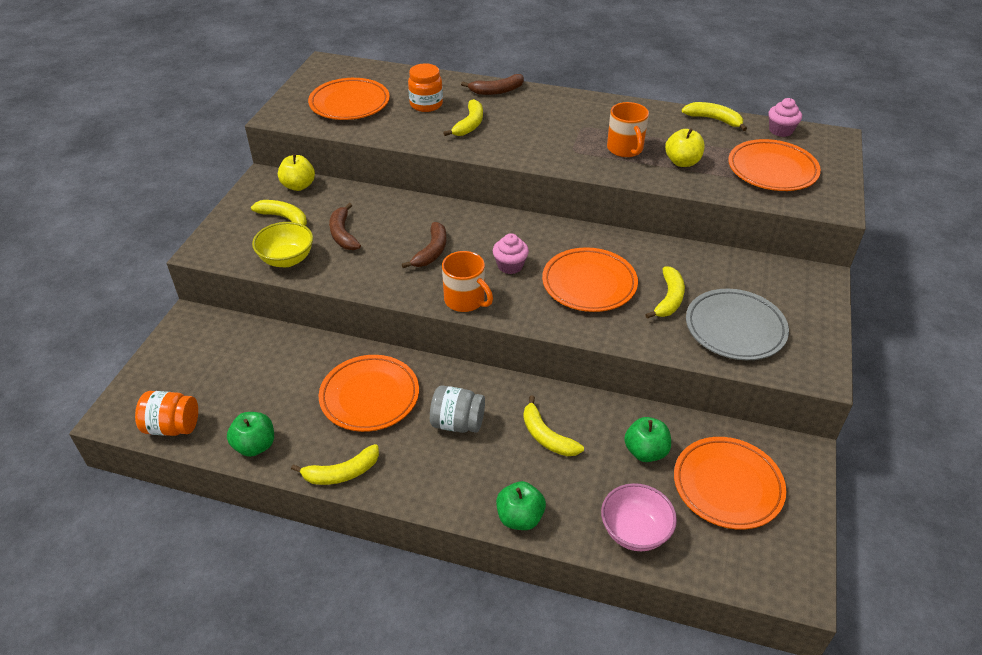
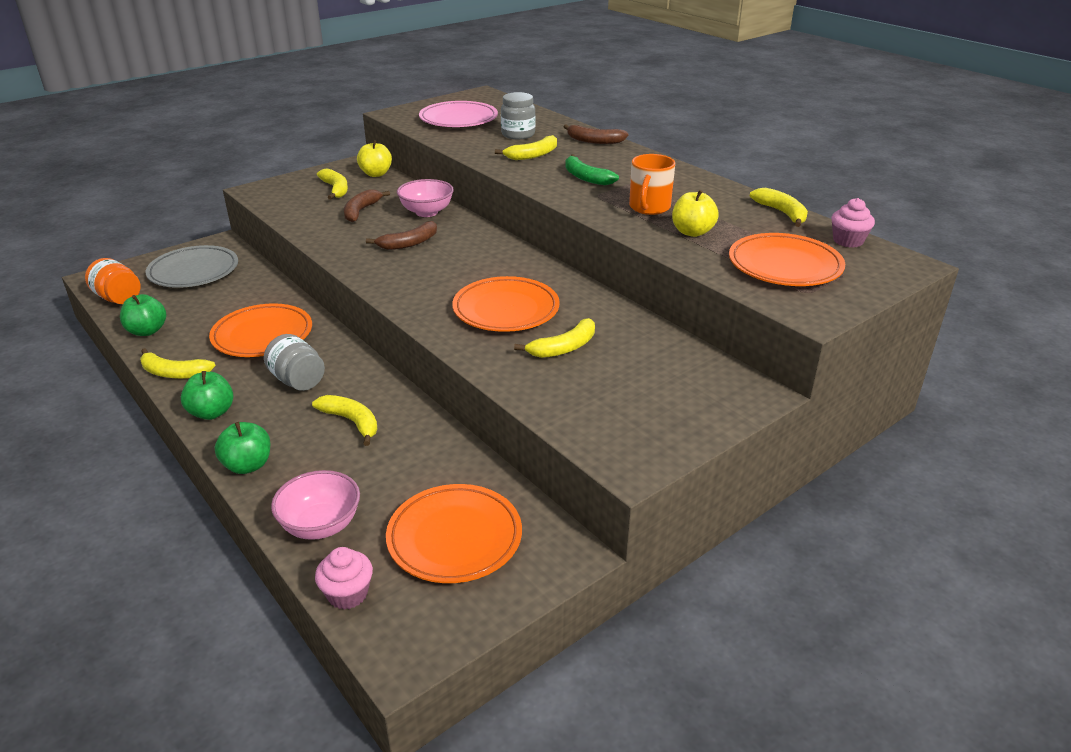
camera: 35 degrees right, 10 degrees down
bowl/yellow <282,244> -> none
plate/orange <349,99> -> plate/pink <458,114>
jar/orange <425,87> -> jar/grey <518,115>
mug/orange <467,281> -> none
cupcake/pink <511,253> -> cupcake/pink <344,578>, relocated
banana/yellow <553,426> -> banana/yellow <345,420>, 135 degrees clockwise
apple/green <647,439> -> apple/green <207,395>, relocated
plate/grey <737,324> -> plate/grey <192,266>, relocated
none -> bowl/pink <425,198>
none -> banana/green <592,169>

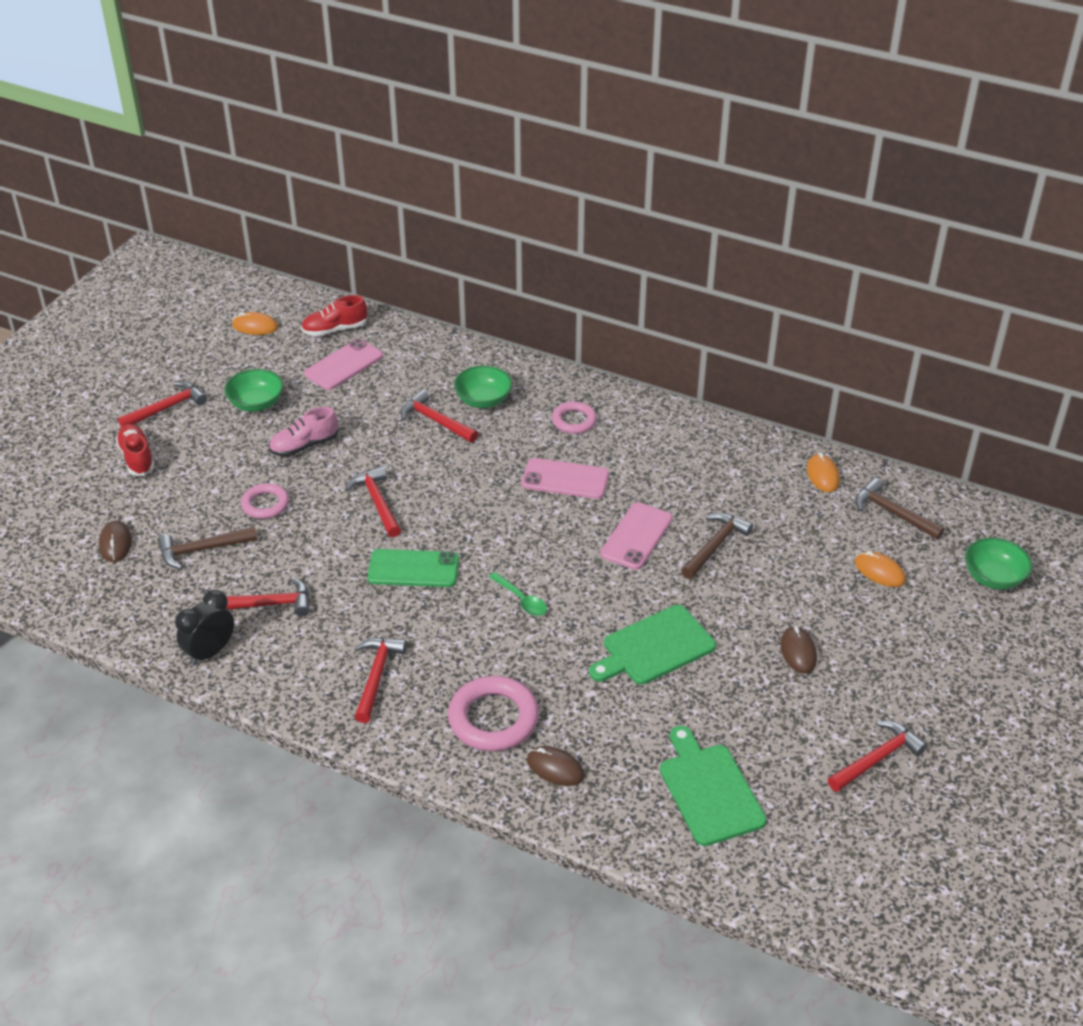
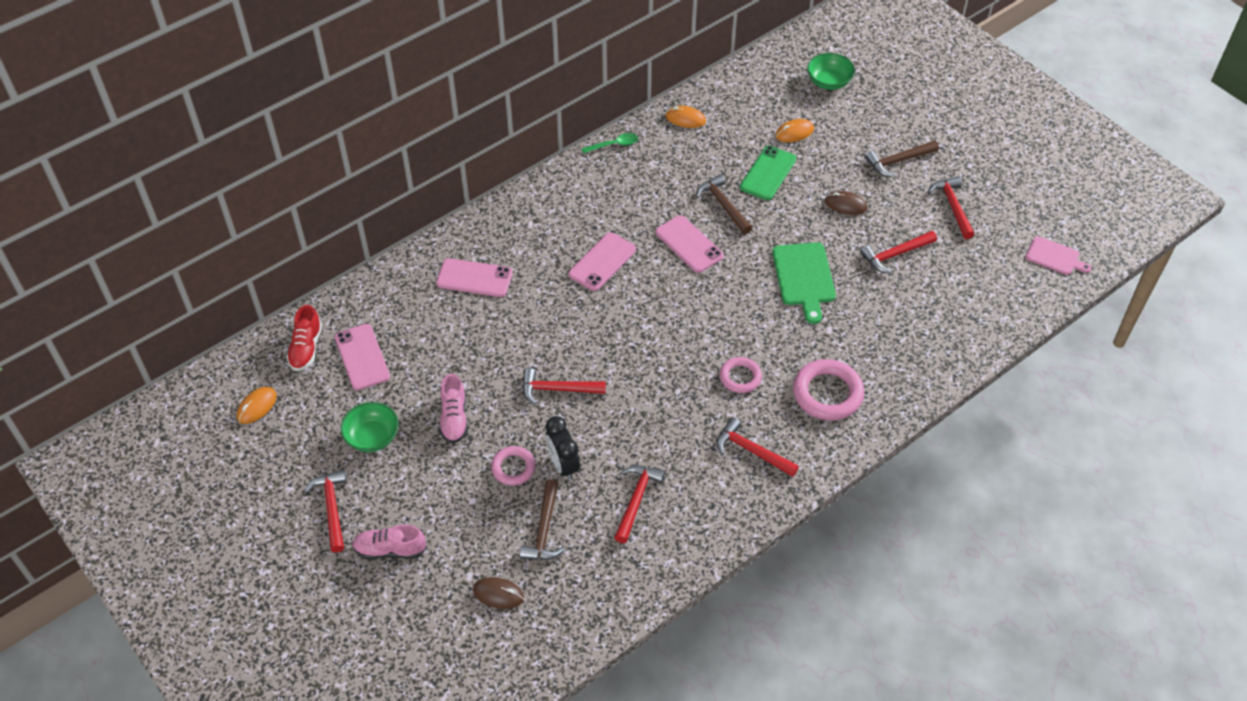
camera: 65 degrees left, 10 degrees up
shoe/red <135,450> -> shoe/pink <389,541>
clock/black <204,628> -> clock/black <563,448>, relocated
phone/green <413,568> -> phone/green <768,173>, relocated
hammer/red <439,416> -> hammer/red <898,252>, relocated
bowl/green <483,386> -> phone/pink <474,277>
spoon/green <518,594> -> spoon/green <609,143>, relocated
mouse/brown <556,766> -> none
ring/pink <574,417> -> ring/pink <741,375>, relocated
cutting board/green <713,786> -> none
hammer/brown <900,508> -> hammer/brown <902,158>, relocated
none -> cutting board/pink <1058,255>

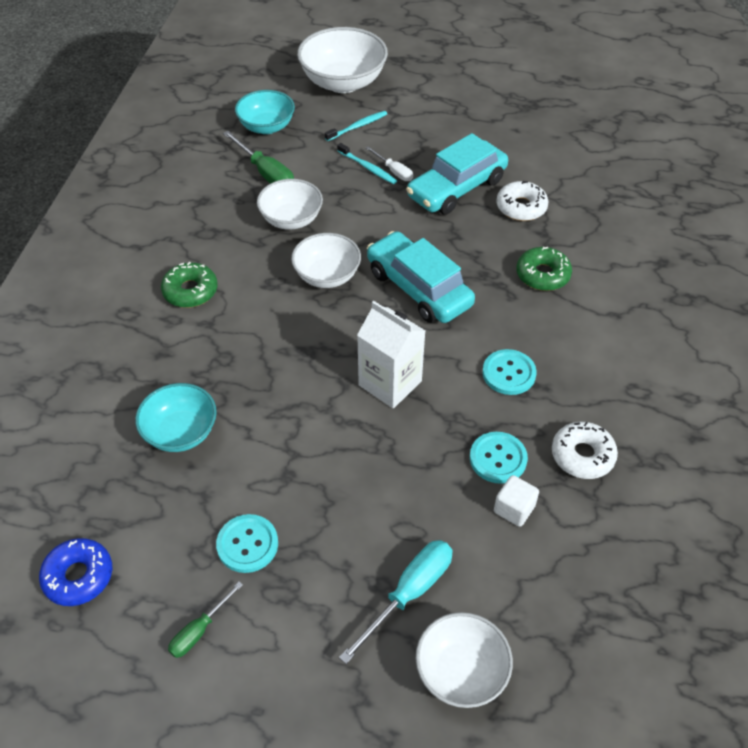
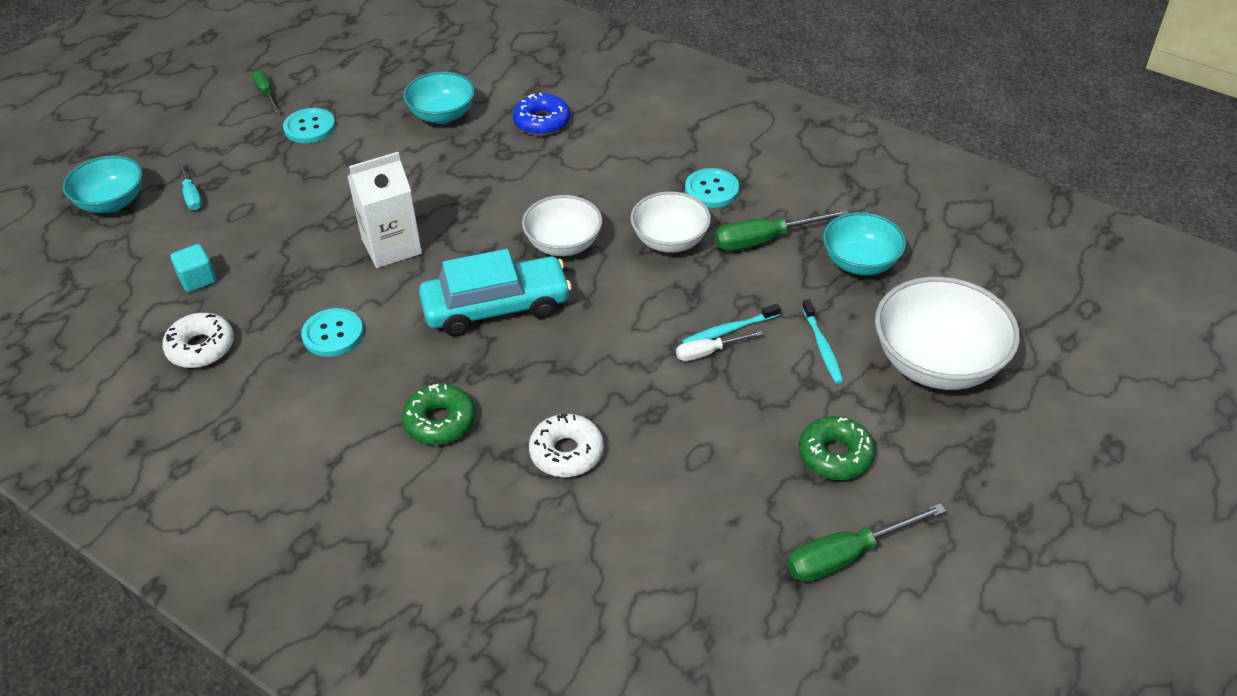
camera: 115 degrees right, 5 degrees down
donut/blue <75,572> -> donut/blue <541,114>, relocated
donut/green <189,285> -> donut/green <837,448>, relocated
screwdriver/turquoise <396,602> -> screwdriver/turquoise <190,185>, x0.60
car/turquoise <457,174> -> none
bowl/white <464,660> -> bowl/turquoise <102,184>
button/turquoise <499,458> -> button/turquoise <712,188>, relocated
cube/white <516,501> -> cube/turquoise <193,268>
none -> screwdriver/green <866,542>

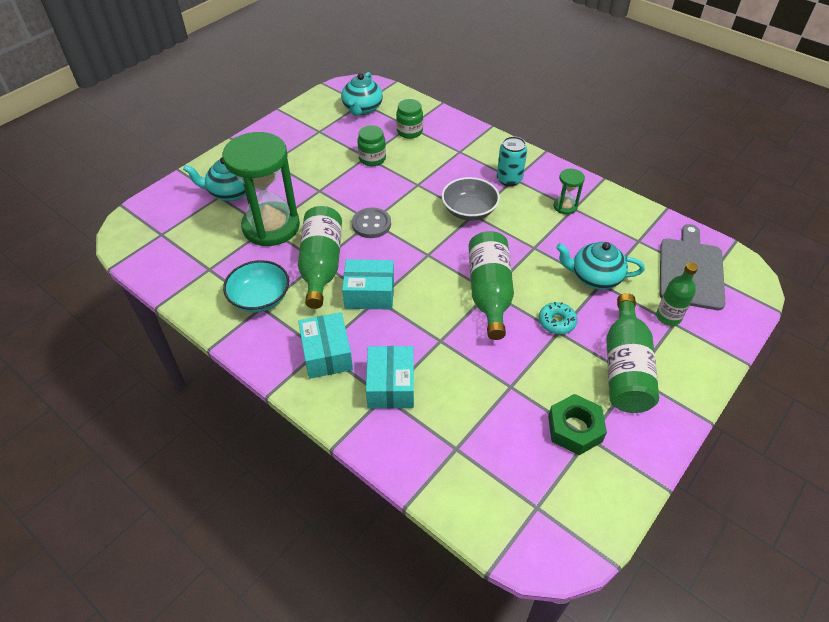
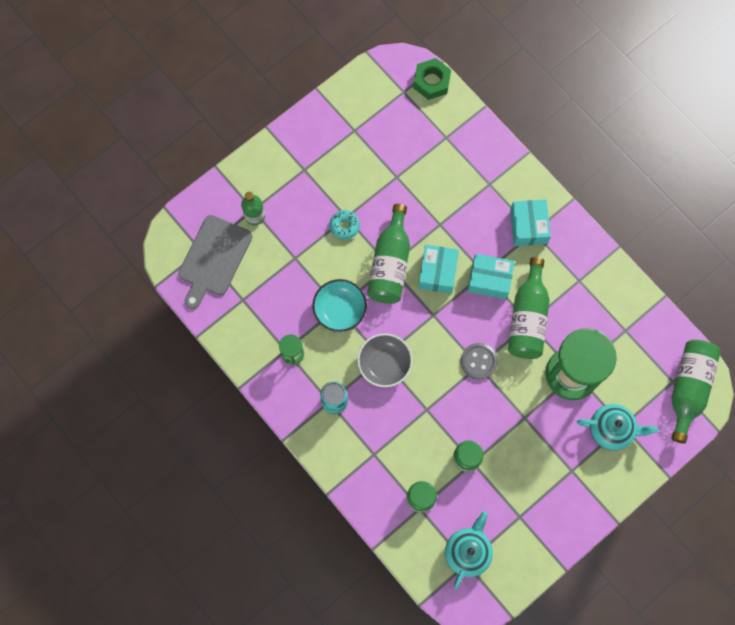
camera: 170 degrees left, 25 degrees up
bowl/turquoise <256,286> -> bowl/turquoise <339,305>, relocated
box/turquoise <390,377> -> box/turquoise <438,269>, relocated
nut/green <577,424> -> nut/green <432,79>, relocated
teapot/turquoise <600,266> -> none
bottle/green <632,353> -> bottle/green <696,392>, relocated

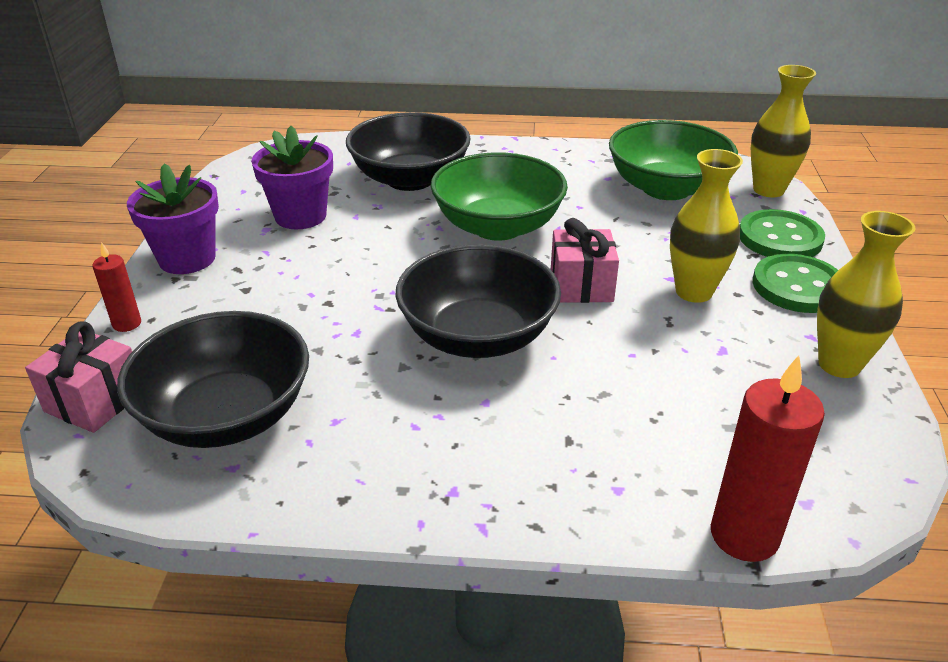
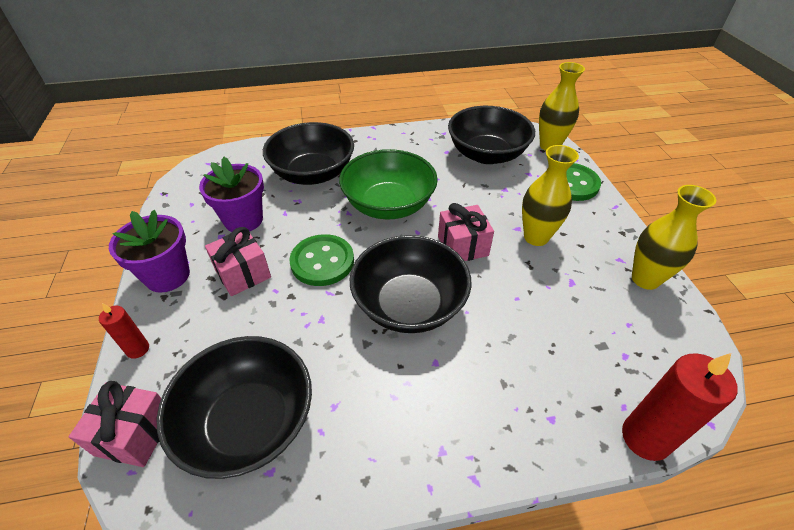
camera: 15 degrees left, 10 degrees up
bowl/green <673,160> -> bowl/black <491,135>
button/green <795,283> -> button/green <321,260>, relocated
none -> gift/pink <238,261>

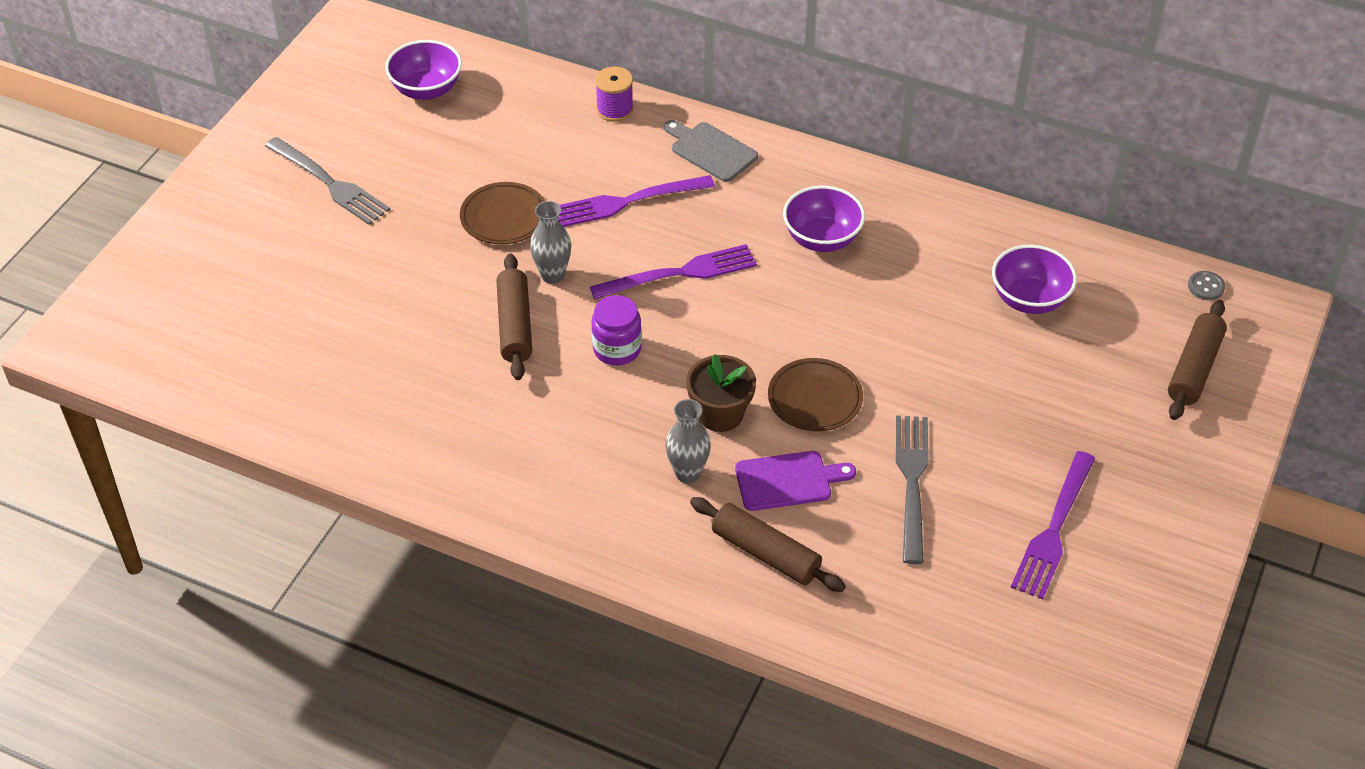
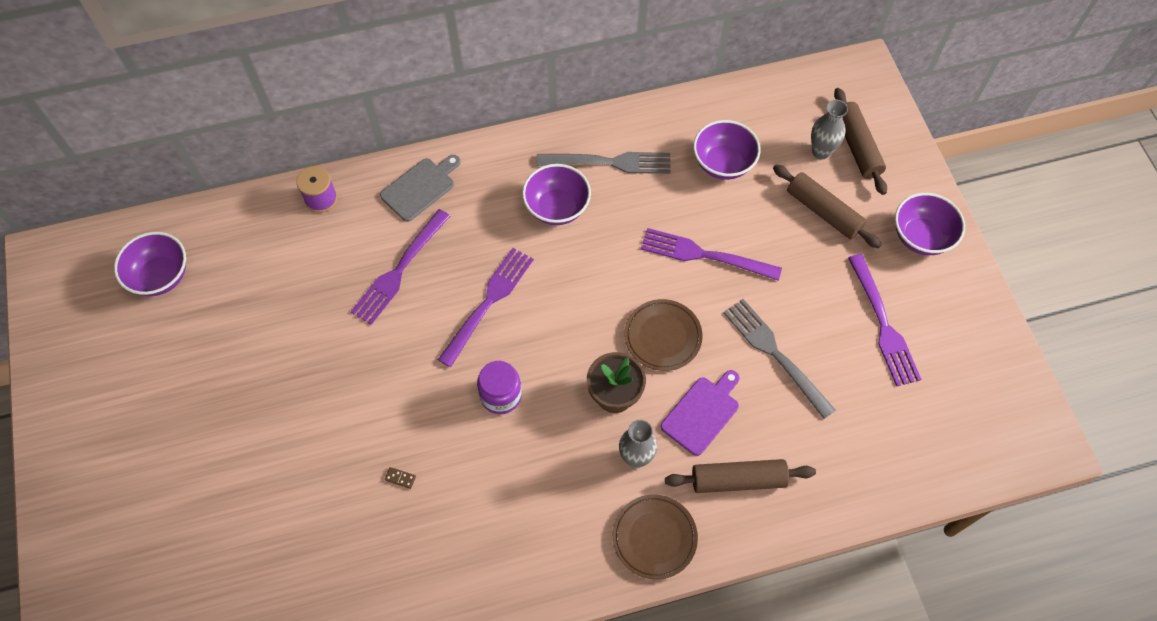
camera: 40 degrees left, 15 degrees up
fork/grey <327,181> -> fork/grey <603,163>, relocated
plate/brown <502,213> -> plate/brown <655,537>, relocated
rolling pin/brown <514,317> -> rolling pin/brown <827,206>, relocated
vase/grey <550,242> -> vase/grey <829,129>, relocated
cutting board/grey <711,151> -> cutting board/grey <420,188>, 135 degrees clockwise
button/grey <1206,285> -> none
none -> domino/brown <400,478>
none -> fork/purple <711,254>
none -> bowl/purple <930,224>

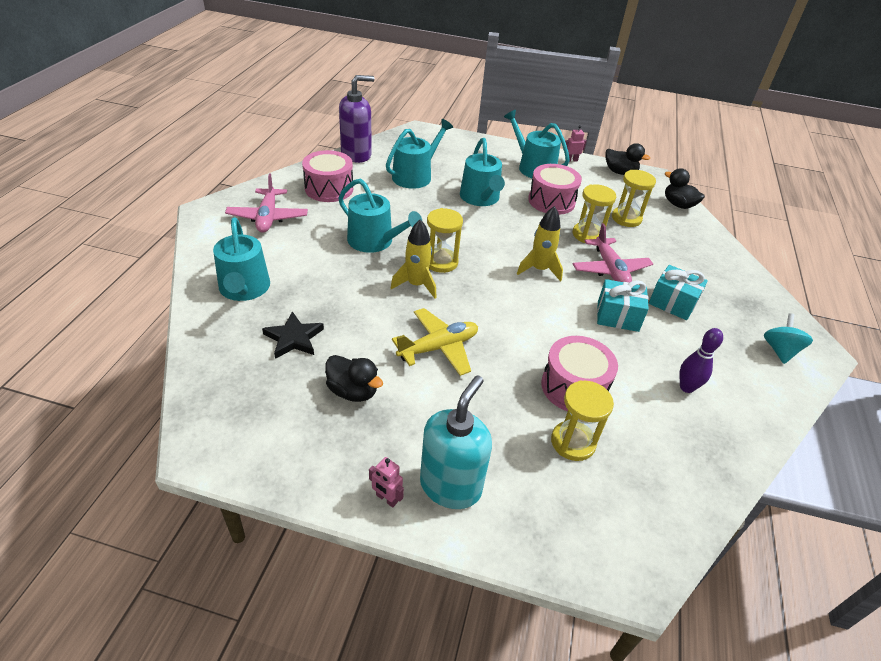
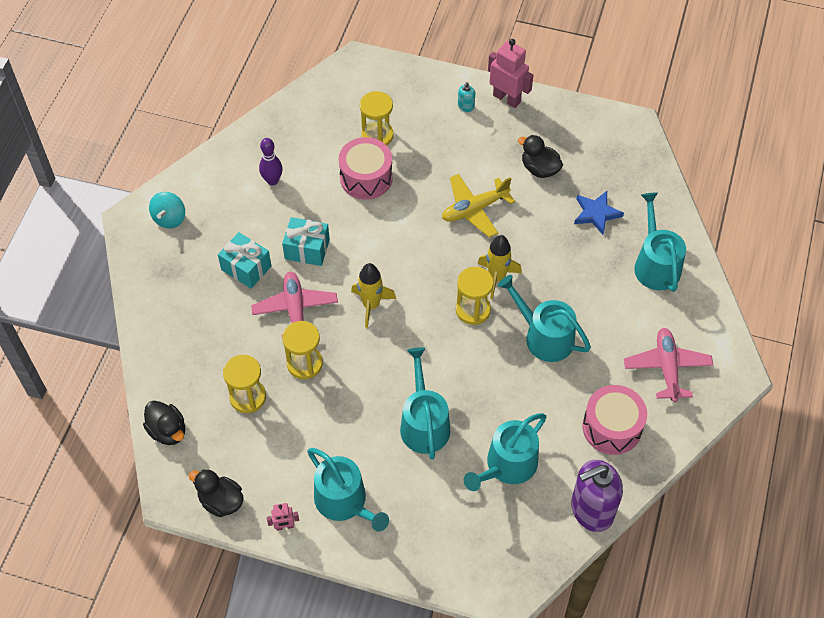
camera: 175 degrees left, 15 degrees up
star/black <293,335> -> star/blue <599,213>
robot/pink <386,482> -> robot/pink <510,73>, x1.94
soap dispenser/turquoise <456,442> -> soap dispenser/turquoise <466,97>, x0.42
drum/pink <555,189> -> none

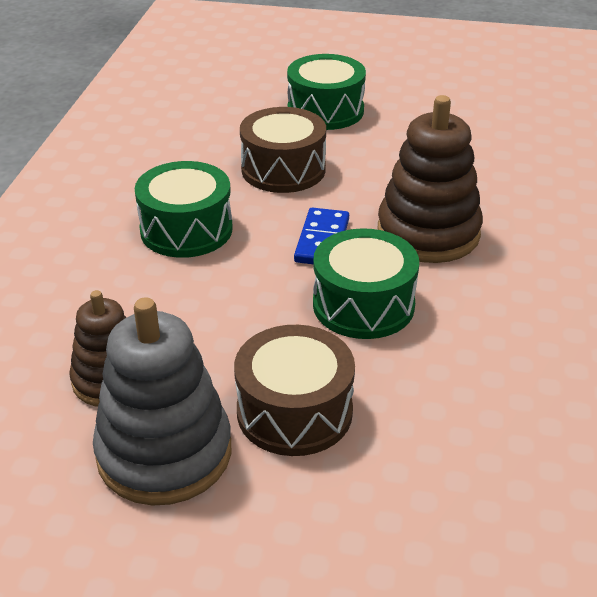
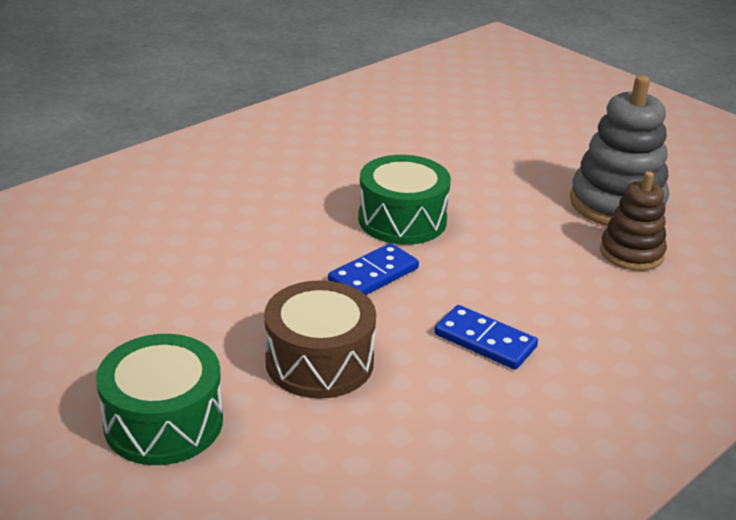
camera: 145 degrees left, 5 degrees down
drum/green <184,209> -> domino/blue <486,337>
drum/brown <294,390> -> none
stacking toy/brown <430,179> -> none

